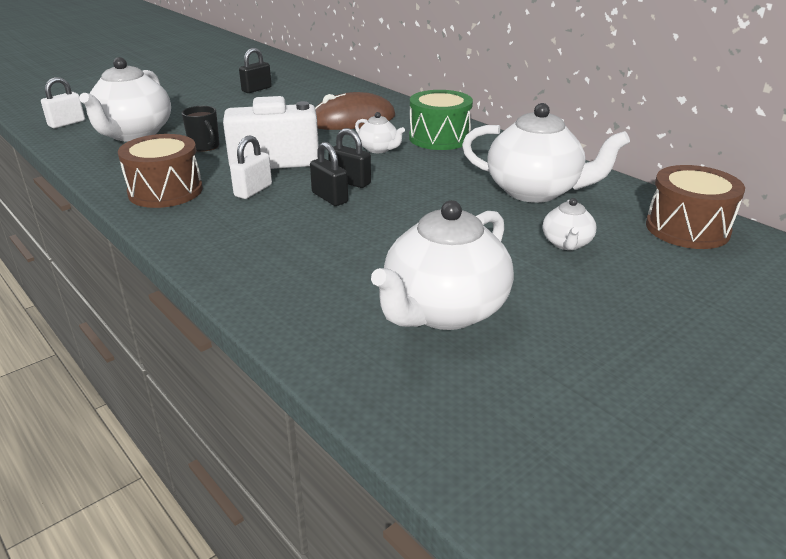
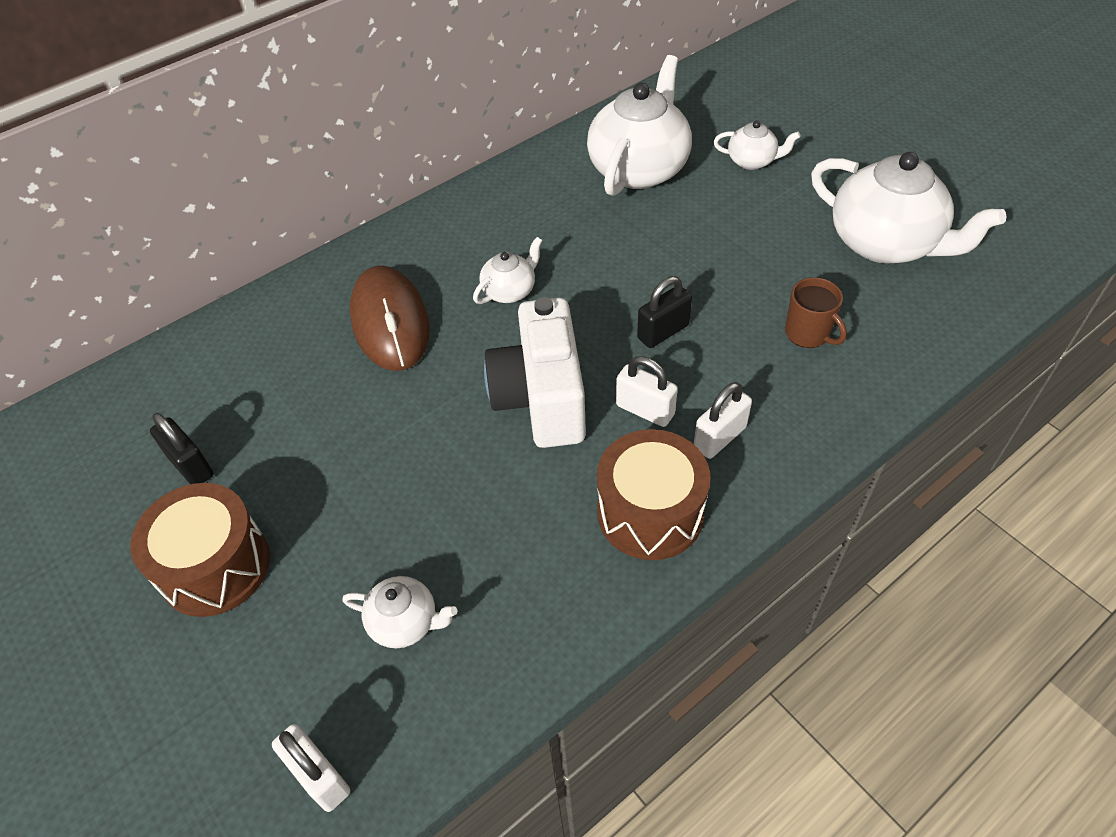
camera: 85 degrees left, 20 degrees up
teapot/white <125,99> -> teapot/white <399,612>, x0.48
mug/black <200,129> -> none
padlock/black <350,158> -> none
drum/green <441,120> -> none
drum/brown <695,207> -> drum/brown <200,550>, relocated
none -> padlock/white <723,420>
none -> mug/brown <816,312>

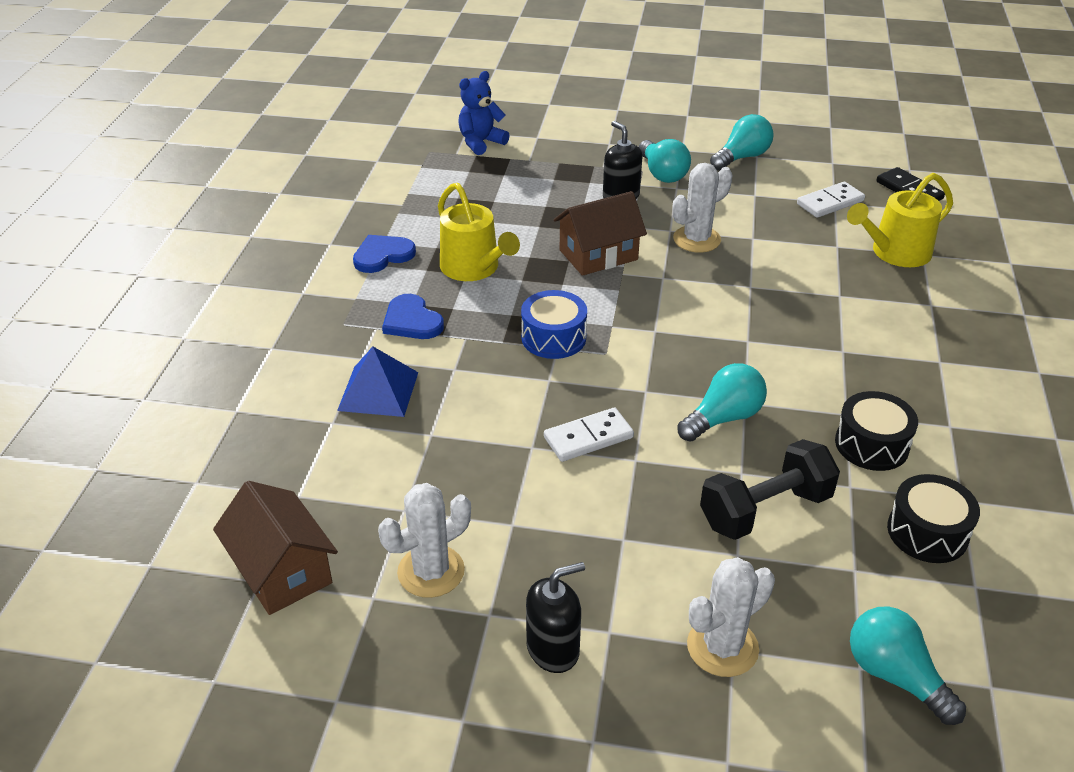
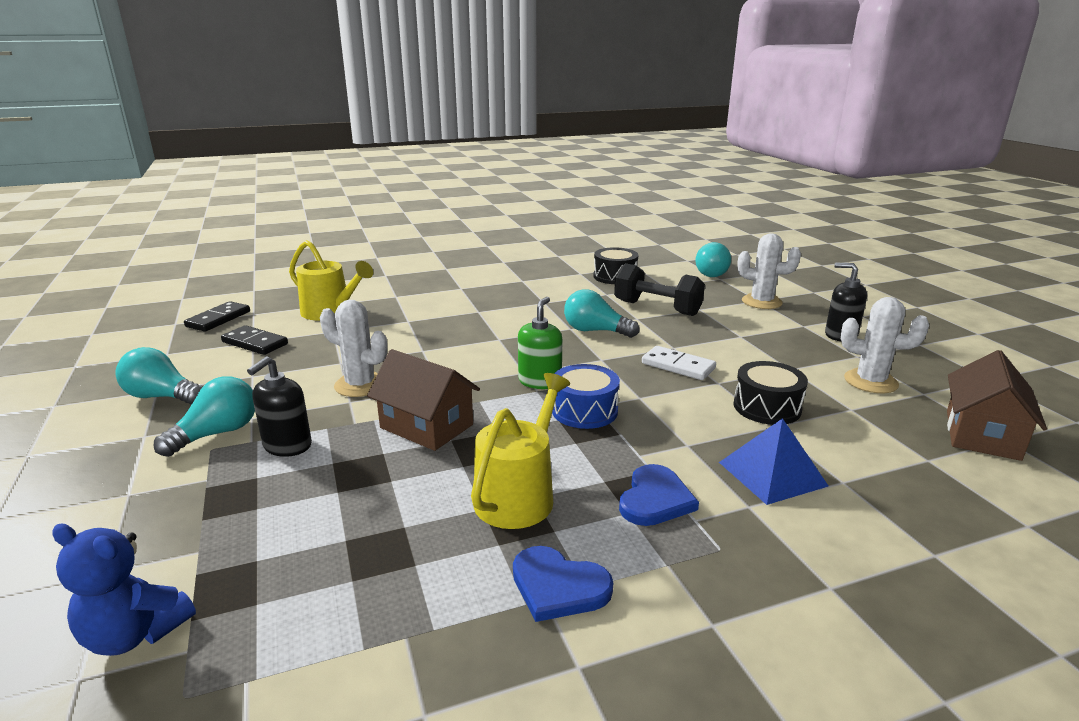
camera: 120 degrees left, 15 degrees down
domino/white <831,200> -> domino/black <254,340>
drum/black <876,431> -> drum/black <770,393>, relocated
none -> soap dispenser/green <540,343>

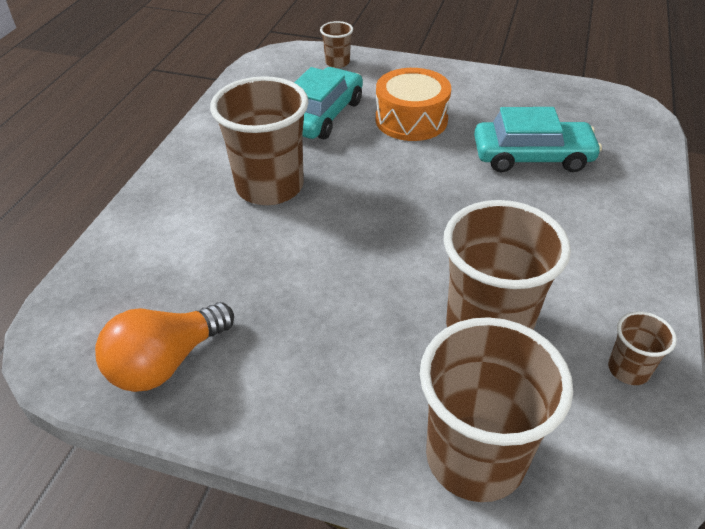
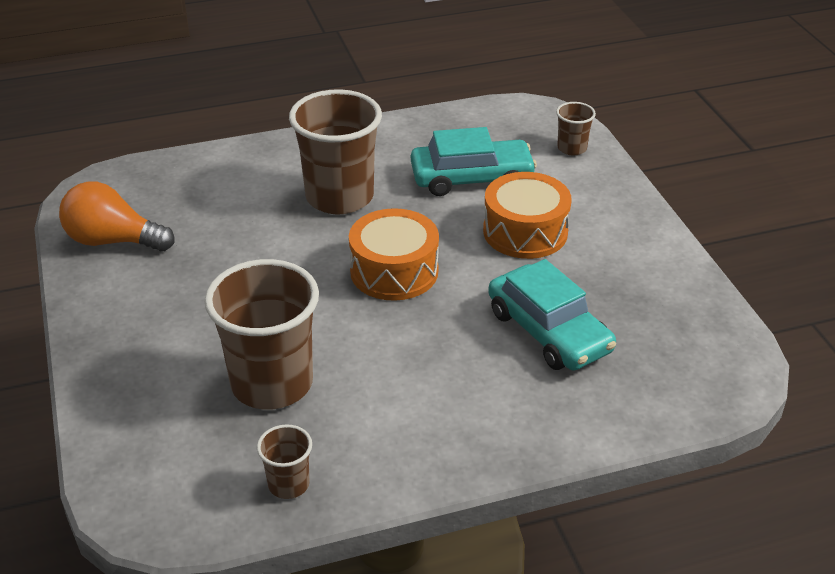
camera: 55 degrees right, 5 degrees down
cup/brown <496,409> -> none
none -> drum/orange <394,254>

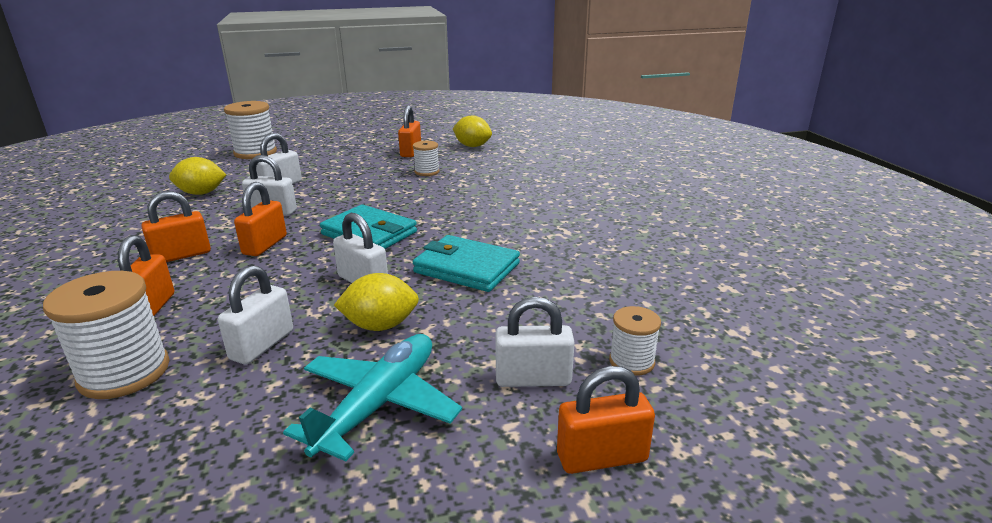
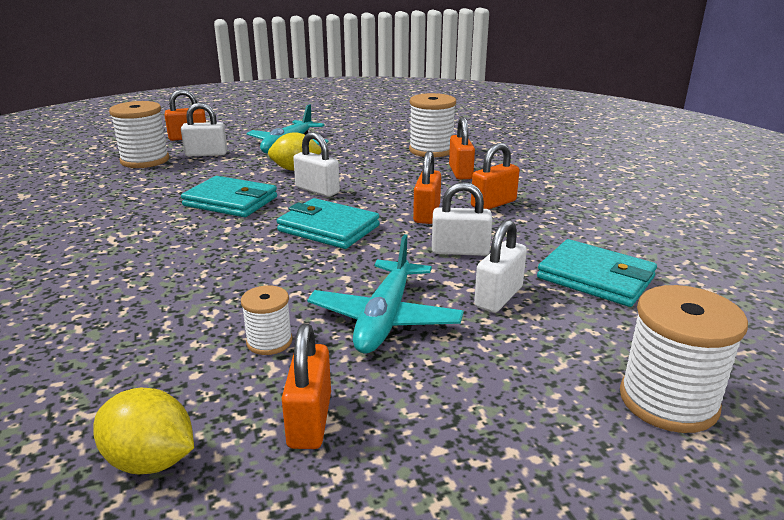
camera: 175 degrees right, 0 degrees up
lemon/yellow <198,176> -> wallet/turquoise <597,273>
padlock/white <255,314> -> none
spool/white <635,341> -> spool/white <139,134>, x1.80
none -> plane/turquoise <385,293>

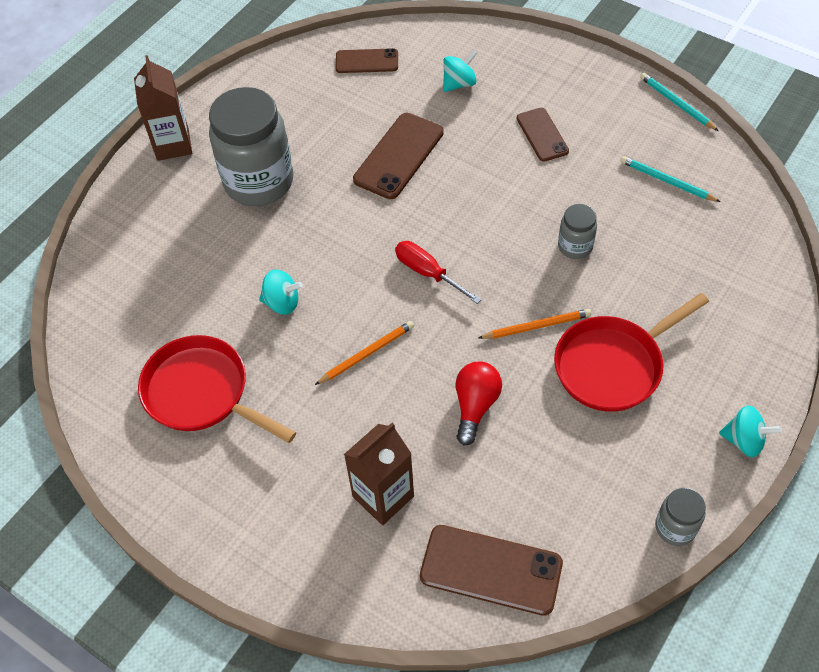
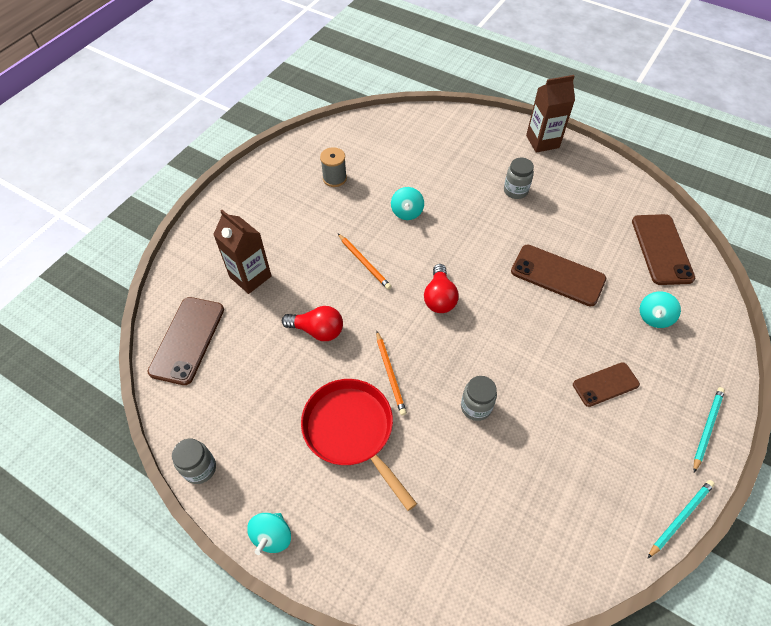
camera: 85 degrees right, 0 degrees up
pan/red <217,389> -> spool/grey <333,167>
jar/grey <251,146> -> jar/grey <519,178>, x0.47
phone/brown <367,60> -> phone/brown <663,249>, x1.58
screwdriver/red <438,272> -> light bulb/red <441,288>
spinning top/turquoise <460,71> -> spinning top/turquoise <660,309>, 75 degrees clockwise
pencil/turquoise <671,179> -> pencil/turquoise <709,429>, relocated

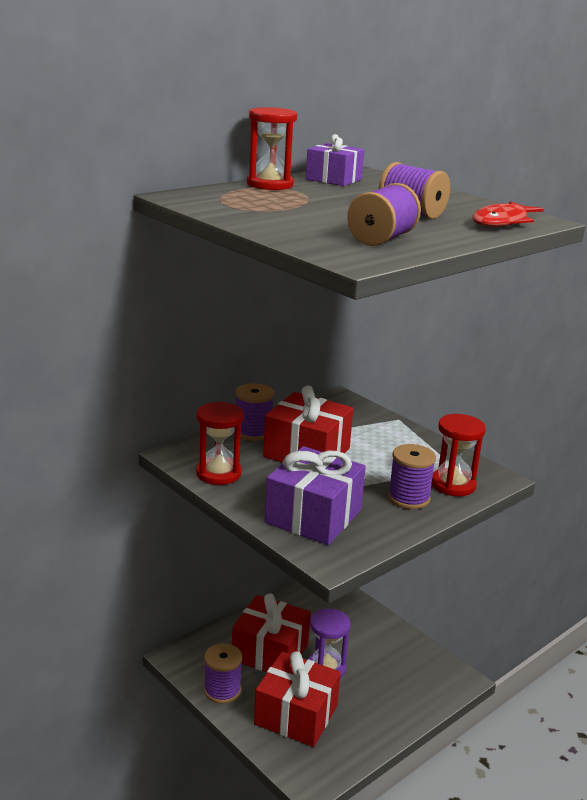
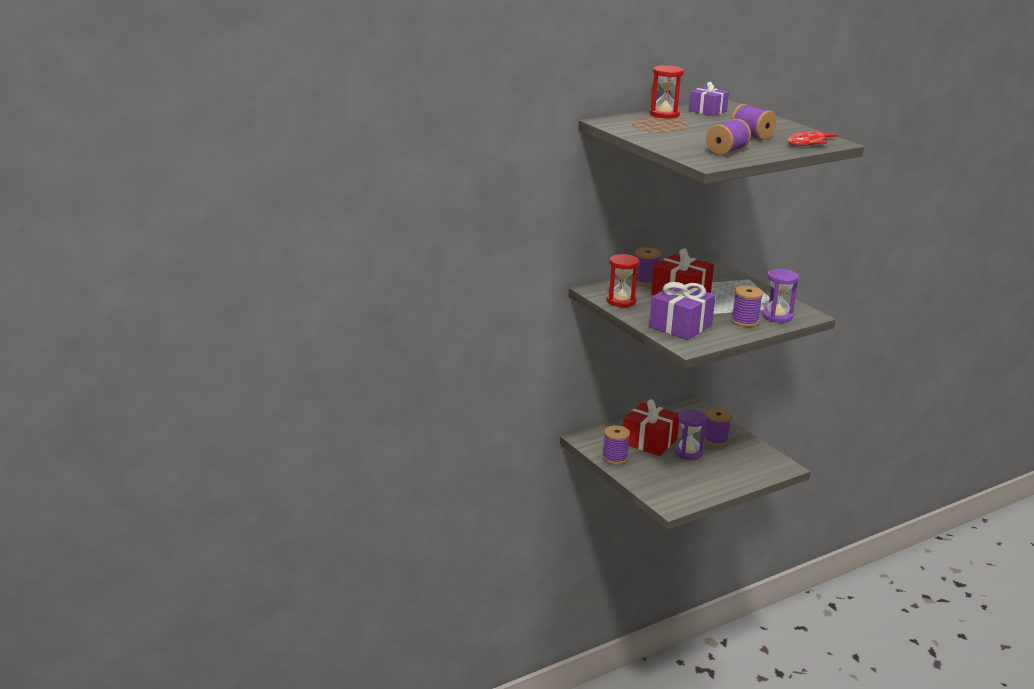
camera: 10 degrees right, 0 degrees up
gift/red <297,699> -> none
hourglass/red <458,455> -> hourglass/purple <780,296>
none -> spool/purple <717,427>

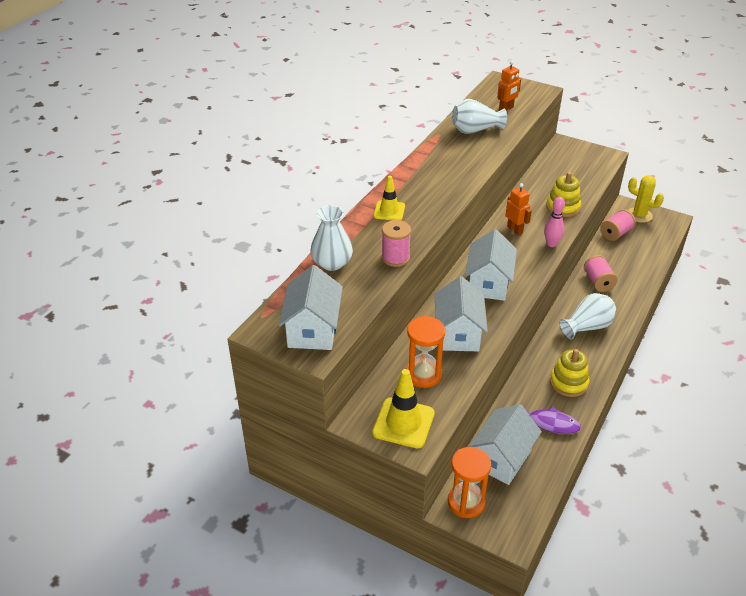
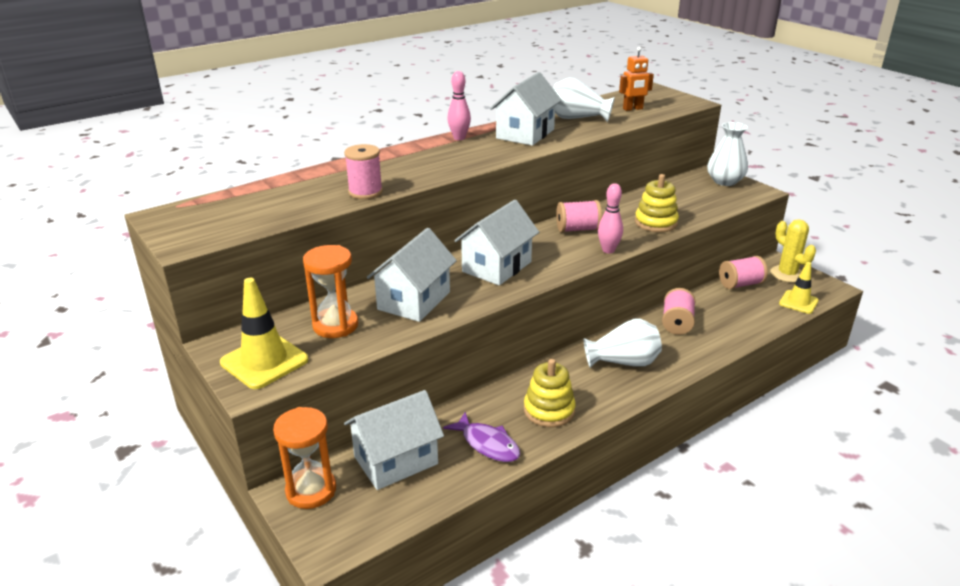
camera: 25 degrees right, 10 degrees down
house/white <311,307> -> house/white <526,109>, relocated
vase/white <331,238> -> vase/white <727,154>, relocated
traffic cone/yellow <389,198> -> traffic cone/yellow <799,288>, relocated
robot/orange <519,209> -> spool/pink <579,216>
none -> bowling pin/pink <459,105>

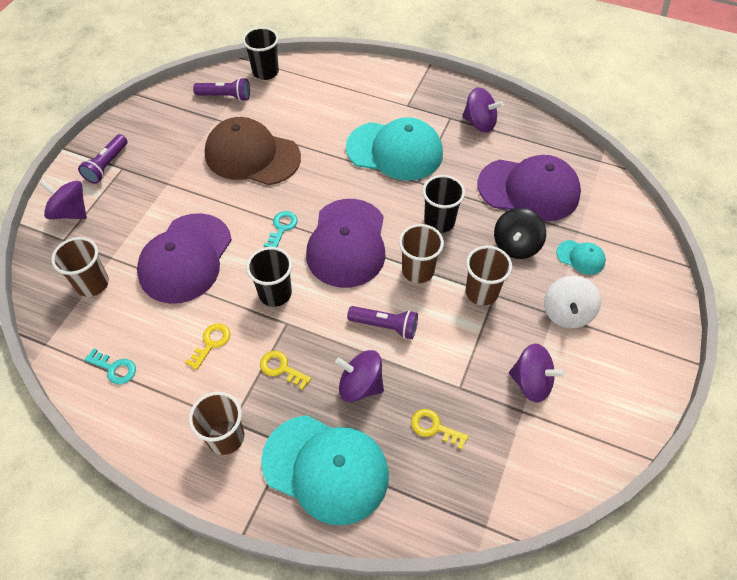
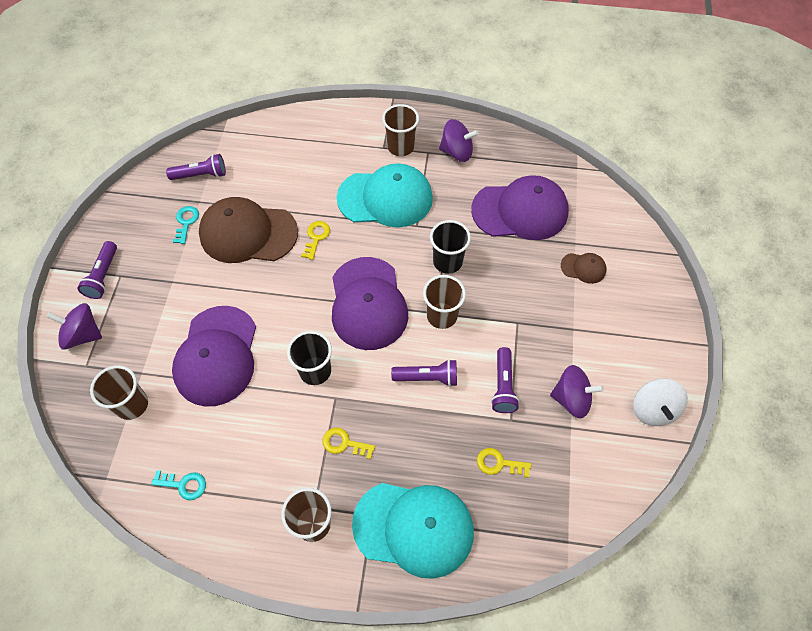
camera: 15 degrees left, 5 degrees up
key/yellow <207,346> -> key/yellow <315,240>, relocated
cup/black <260,53> -> none
key/turquoise <281,229> -> key/turquoise <186,225>, relocated
spinning top/purple <359,376> -> none
cup/brown <488,276> -> cup/brown <400,130>, relocated
spinning top/black <520,233> -> none
spinning top/white <572,302> -> spinning top/white <660,402>, relocated
cap/turquoise <581,257> -> cap/brown <584,268>
none -> flashlight/purple <505,380>

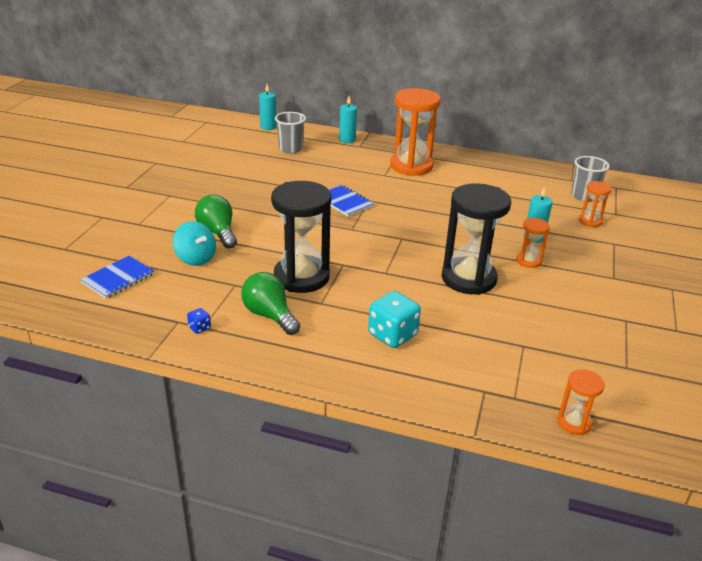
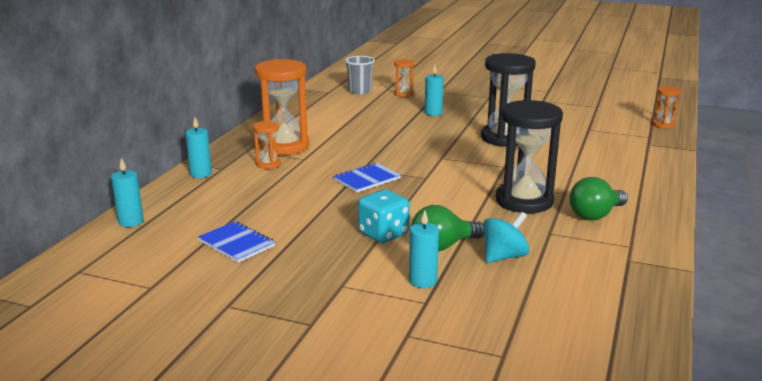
camera: 85 degrees left, 10 degrees down
notebook/blue <117,277> -> notebook/blue <236,242>, relocated
dice/blue <199,321> -> none
cup/grey <290,133> -> none
dice/turquoise <394,319> -> dice/turquoise <384,216>, relocated
hourglass/orange <533,243> -> hourglass/orange <267,145>, relocated
none -> candle/turquoise <424,249>

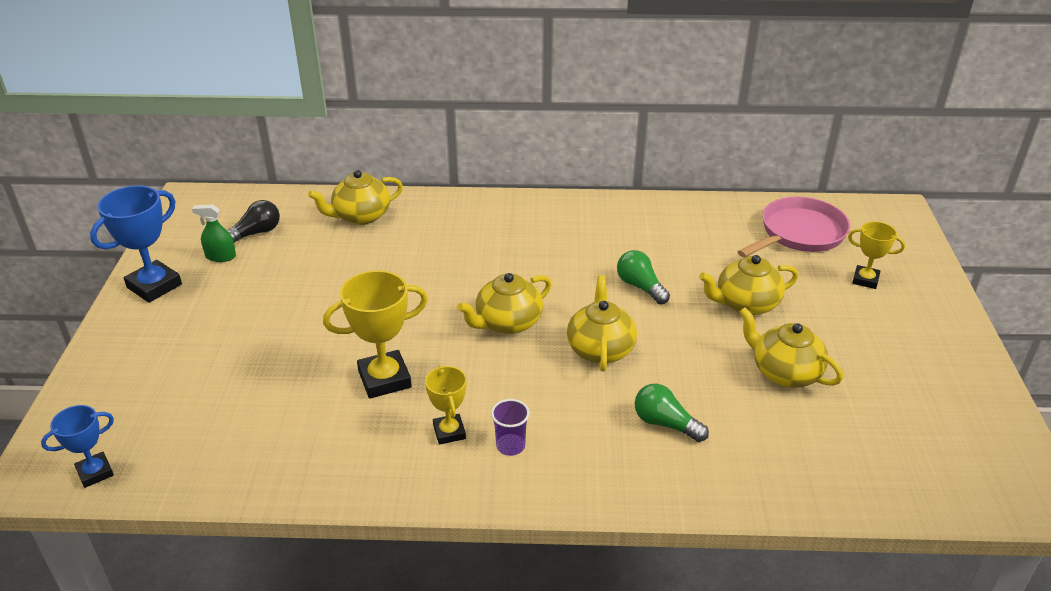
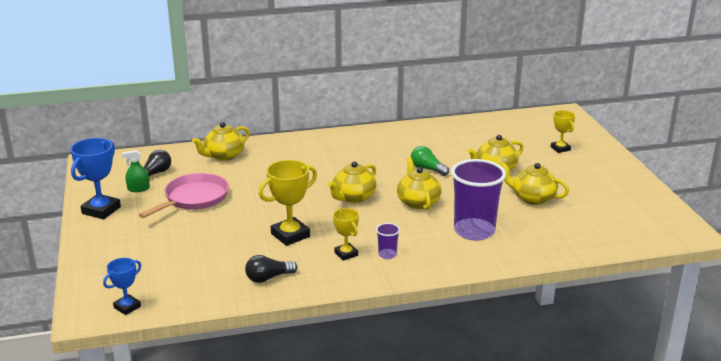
camera: 15 degrees left, 10 degrees down
light bulb/green <672,413> -> cup/purple <478,200>
pan/pink <794,227> -> pan/pink <184,195>, relocated
trophy/yellow <876,255> -> trophy/yellow <563,131>, 60 degrees clockwise
none -> light bulb/black <271,269>

